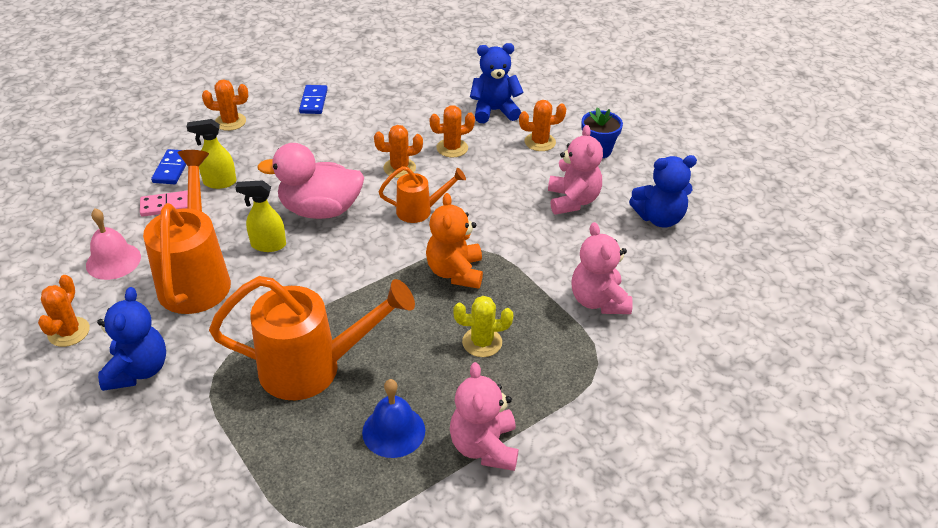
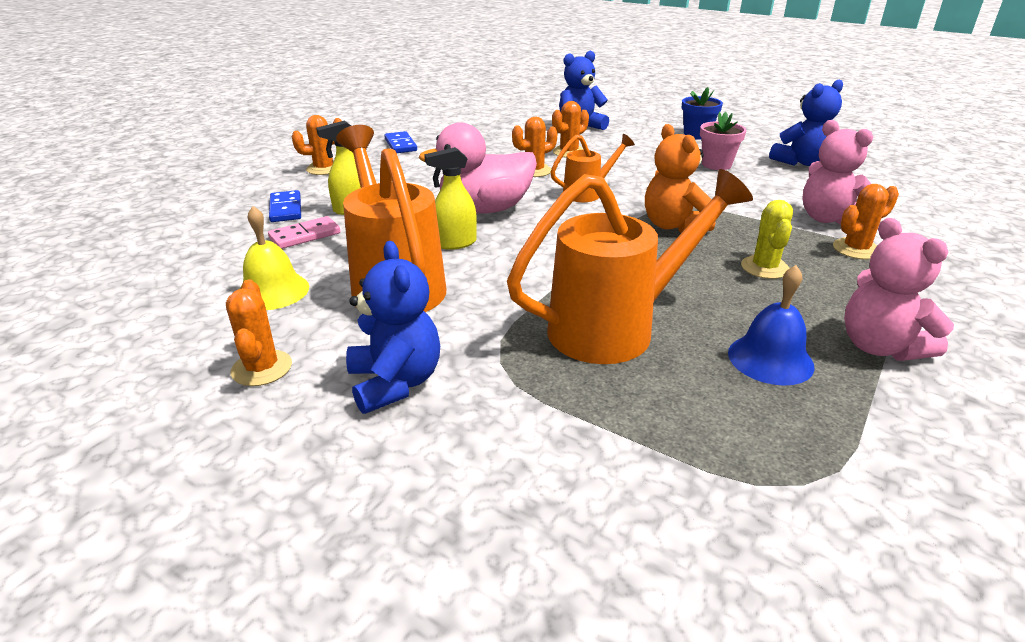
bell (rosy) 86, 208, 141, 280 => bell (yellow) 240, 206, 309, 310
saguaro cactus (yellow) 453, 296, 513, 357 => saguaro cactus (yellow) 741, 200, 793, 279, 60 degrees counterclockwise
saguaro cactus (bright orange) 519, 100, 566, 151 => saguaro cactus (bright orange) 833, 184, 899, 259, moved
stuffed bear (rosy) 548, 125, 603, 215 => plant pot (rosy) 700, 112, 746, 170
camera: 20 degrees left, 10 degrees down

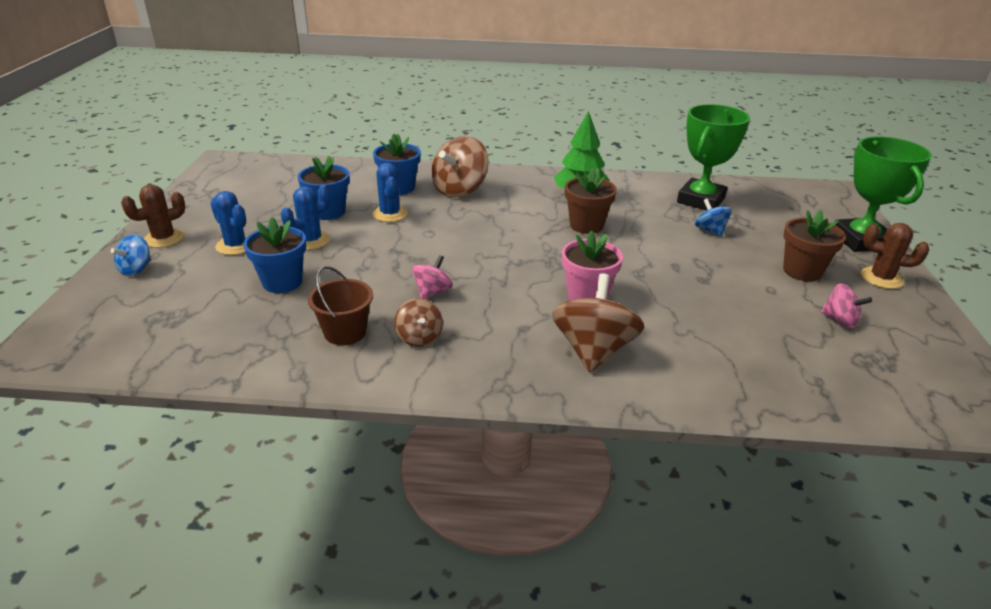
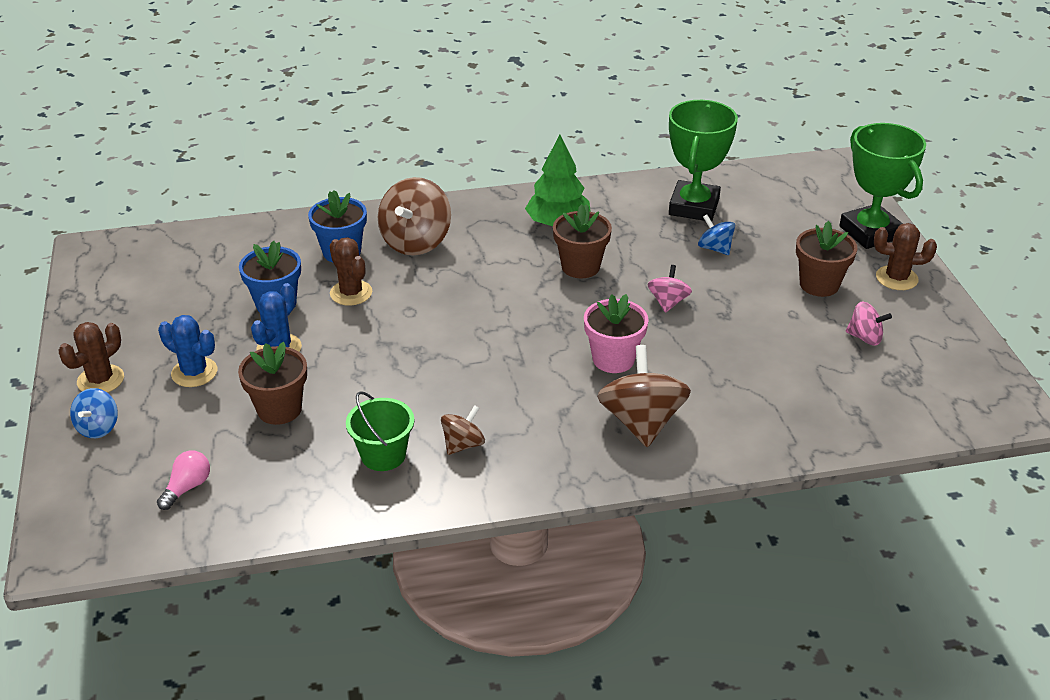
plant pot (blue) 243, 217, 306, 293 => plant pot (brown) 238, 342, 307, 425
pail (brown) 308, 266, 373, 345 => pail (emerald) 346, 391, 414, 471
saguaro cactus (blue) 372, 163, 408, 222 => saguaro cactus (brown) 329, 237, 372, 306
spinning top (brown) 394, 298, 443, 347 => spinning top (brown) 441, 405, 485, 455, 105 degrees counterclockwise
spinning top (rosy) 412, 255, 453, 299 => spinning top (rosy) 648, 265, 692, 313, moved
nothing => lightbulb (rosy) 157, 451, 210, 510
camera: 15 degrees left, 5 degrees up

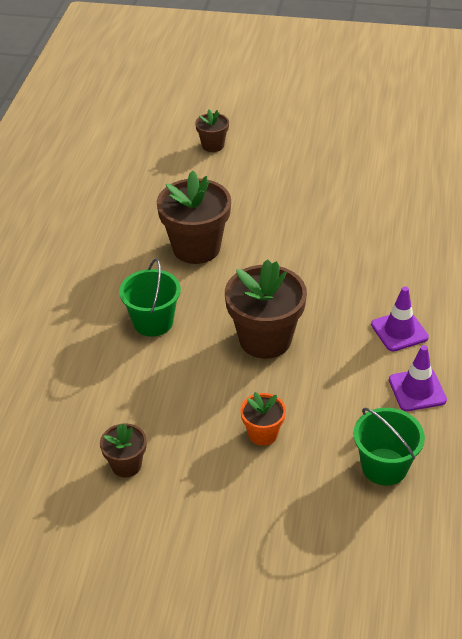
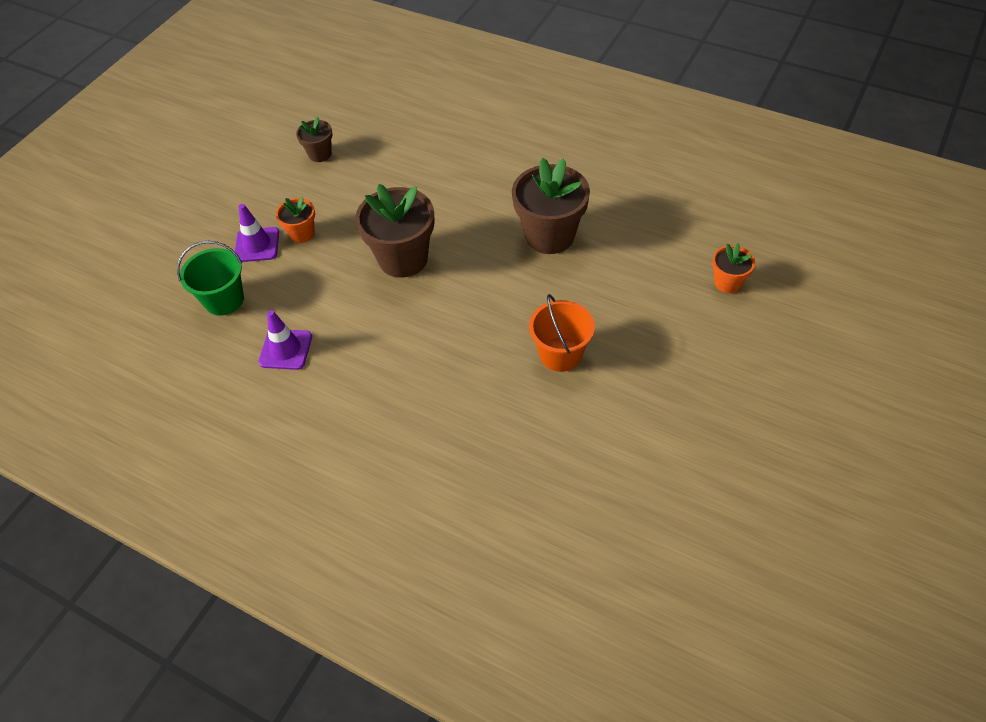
pail (emerald) 119, 259, 181, 337 => nothing
plant pot (brown) 195, 109, 229, 152 => plant pot (bright orange) 712, 243, 755, 293
road cone (violet) 371, 286, 429, 351 => road cone (violet) 235, 204, 279, 262, moved
nothing => pail (bright orange) 529, 294, 595, 372
camera: 110 degrees right, 10 degrees up

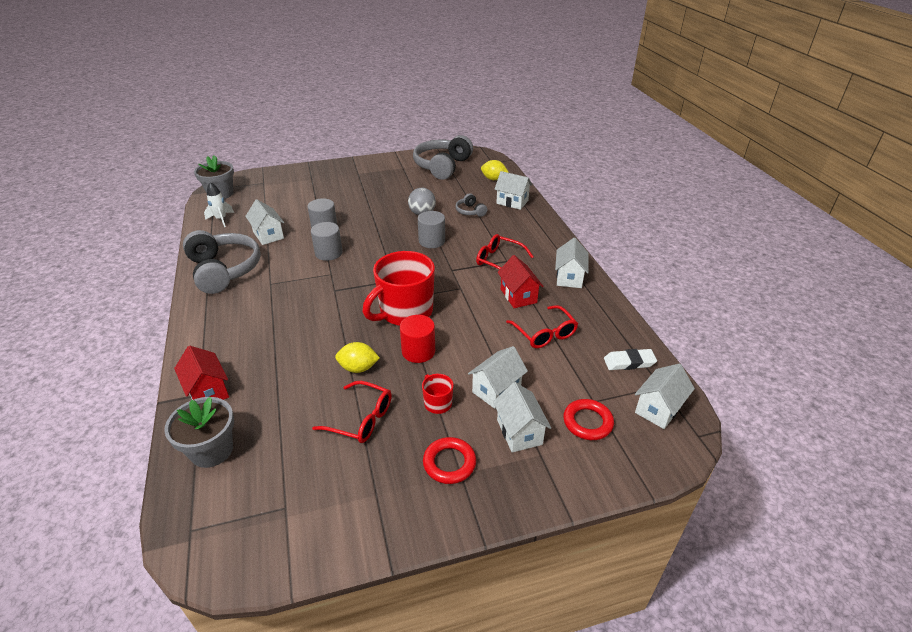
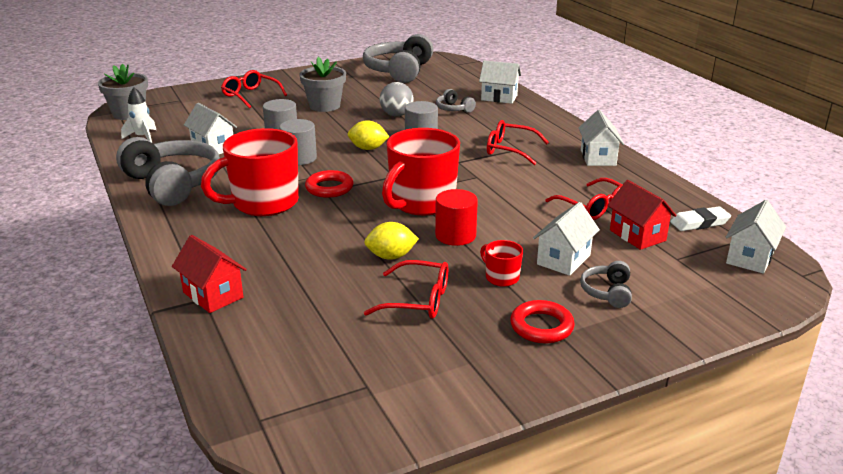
plant pot (gray) 164, 397, 234, 468 => plant pot (gray) 299, 57, 346, 112, moved
citrus fruit (yellow) 481, 160, 509, 180 => citrus fruit (yellow) 348, 120, 389, 150, moved
toy house (pure white) 493, 382, 551, 452 => headphones (gray) 580, 261, 632, 308
toy house (scarlet) 498, 255, 544, 308 => toy house (scarlet) 607, 180, 677, 250, moved
torus (scarlet) 563, 399, 614, 440 => torus (scarlet) 305, 170, 353, 198, moved
nothing => tea mug (scarlet) 201, 128, 299, 216
nothing => spectacles (scarlet) 221, 70, 287, 108
camera: 10 degrees left, 10 degrees down

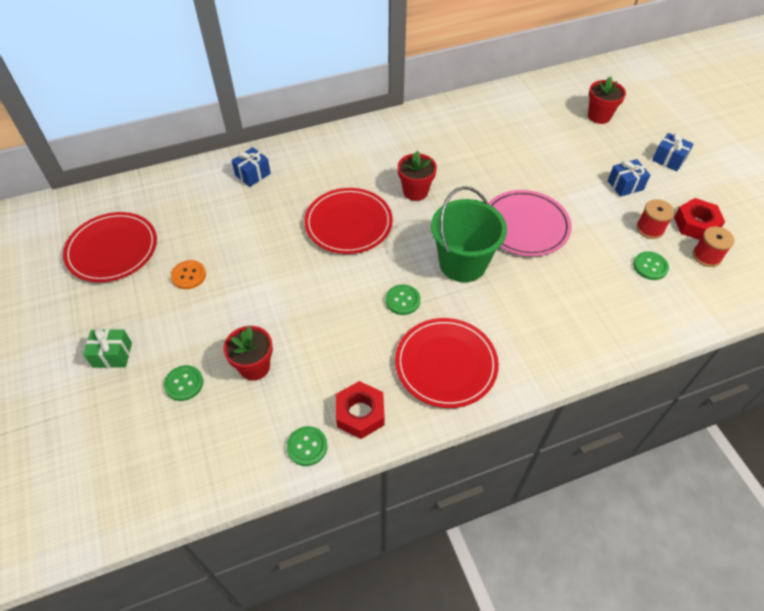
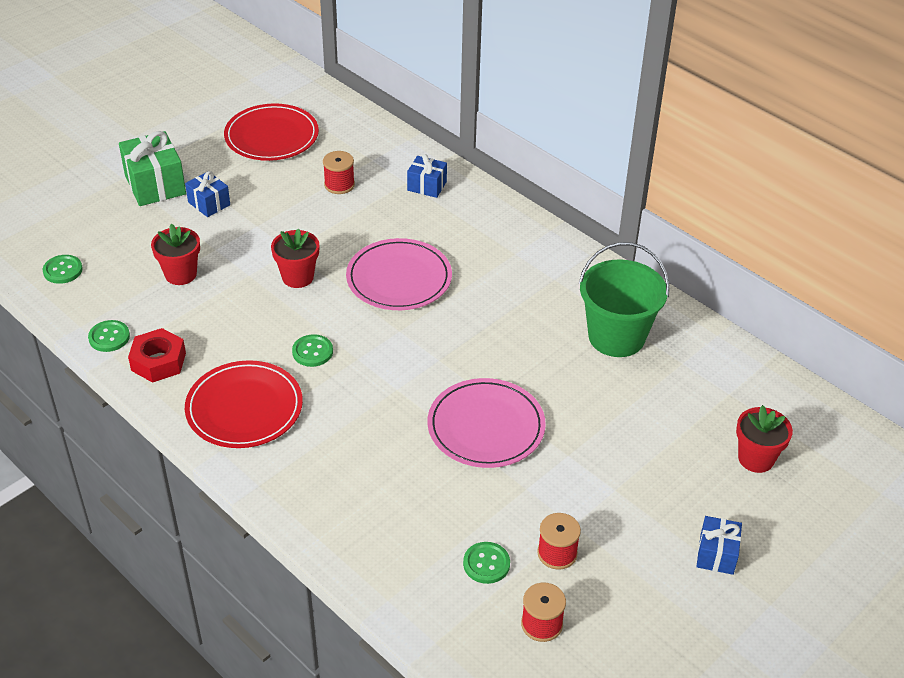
wrapped gift (emerald) 83, 328, 132, 368 => wrapped gift (emerald) 119, 131, 186, 206, x1.70
sewing button (emerald) 164, 365, 203, 401 => sewing button (emerald) 43, 255, 83, 284, moved
sewing button (bright orange) 171, 260, 206, 289 => nothing
flat dish (scarlet) 304, 188, 393, 254 => flat dish (rosy) 346, 238, 452, 310
plant pot (scarlet) 398, 151, 437, 201 => plant pot (scarlet) 271, 229, 319, 288, moved
pail (emerald) 431, 186, 507, 282 => pail (emerald) 579, 242, 669, 357, moved
wrapped gift (blue) 608, 159, 650, 197 => wrapped gift (blue) 185, 171, 230, 217, moved
hexagon nut (scarlet) 674, 198, 725, 240 => nothing
nothing => reel of thread (scarlet) 323, 151, 355, 194
camera: 65 degrees right, 10 degrees down

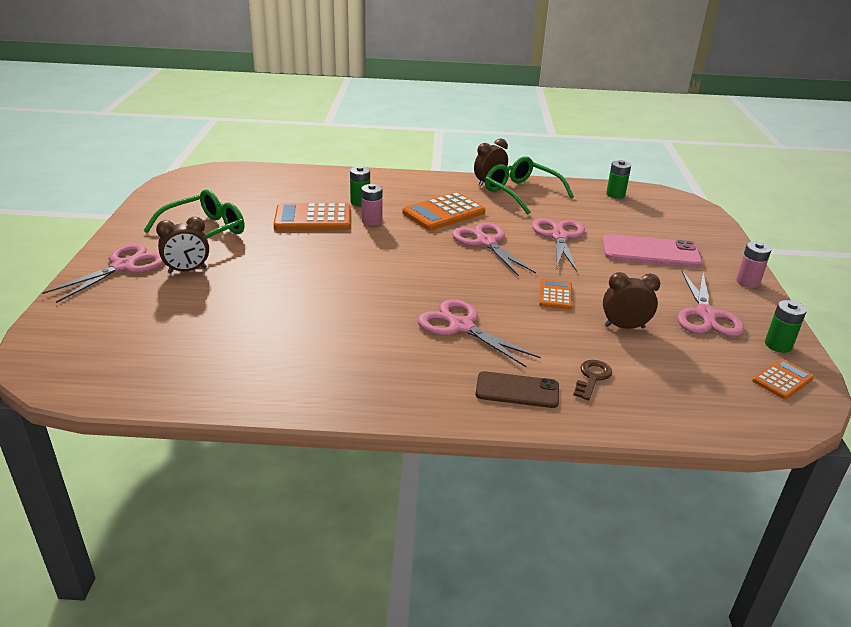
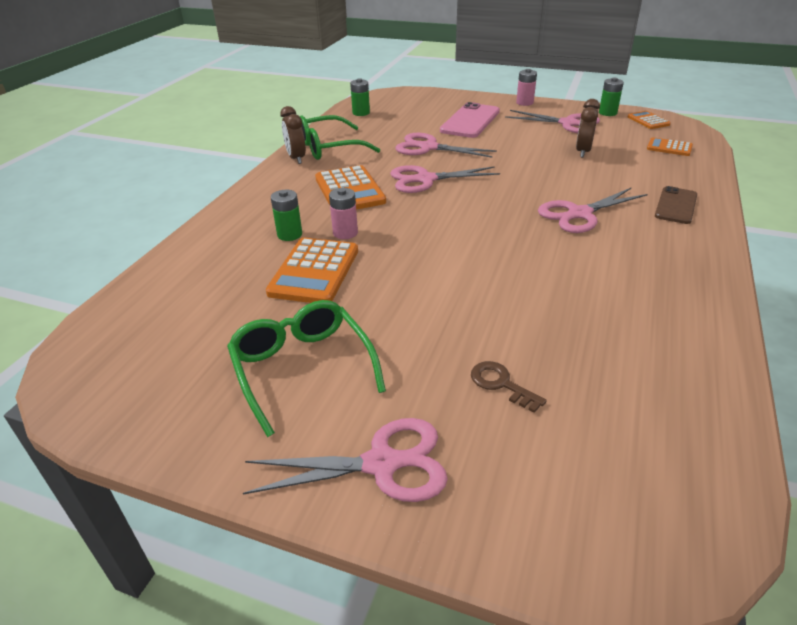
pair of scissors (rosy) 42, 244, 164, 303 => pair of scissors (rosy) 243, 418, 448, 502, 120 degrees clockwise
alarm clock (brown) 156, 217, 209, 273 => nothing
pocket calculator (bright orange) 539, 279, 572, 310 => pocket calculator (bright orange) 647, 137, 693, 156, moved
latchkey (brown) 573, 360, 612, 400 => latchkey (brown) 471, 361, 547, 413, moved
camera: 70 degrees left, 5 degrees up

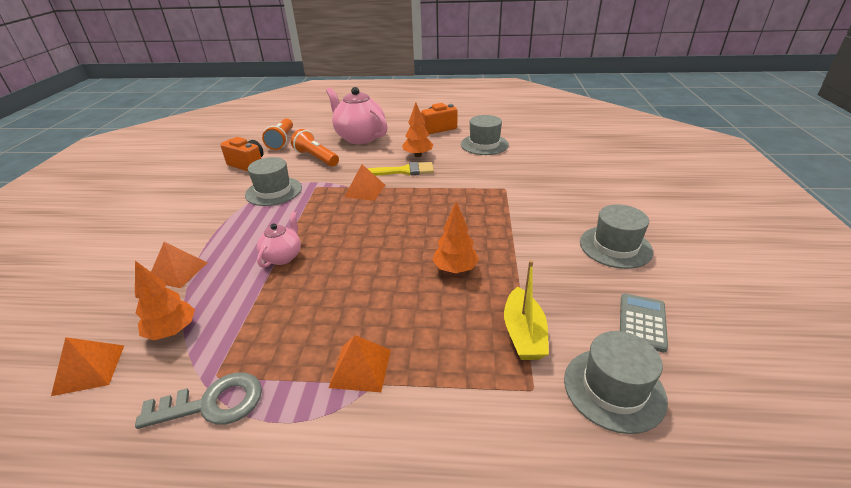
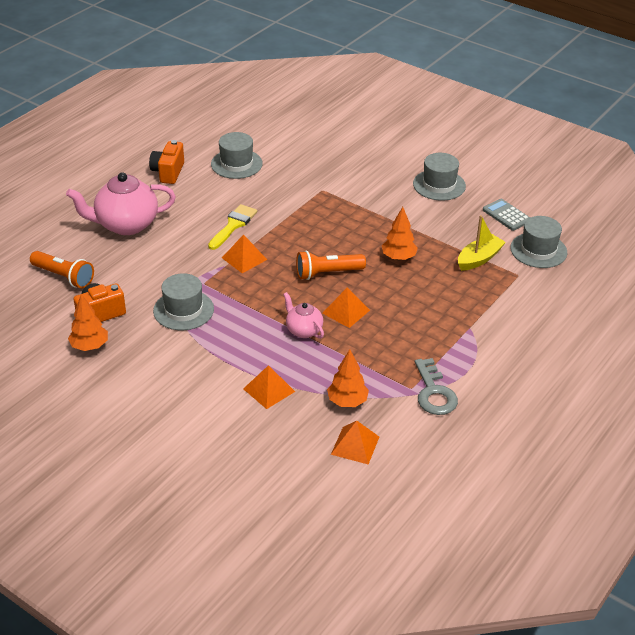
latchkey (gray) 135, 372, 262, 429 => latchkey (gray) 415, 358, 458, 415, 150 degrees clockwise
torch (bright orange) 291, 129, 339, 166 => torch (bright orange) 296, 251, 366, 280, moved
solid pyramid (bright orange) 329, 335, 391, 392 => solid pyramid (bright orange) 322, 287, 370, 328, moved
tree (bright orange) 402, 102, 433, 157 => tree (bright orange) 68, 294, 108, 351, moved
boat (yellow) 504, 260, 549, 360 => boat (yellow) 458, 215, 506, 271, 75 degrees counterclockwise
camera: 60 degrees left, 5 degrees up

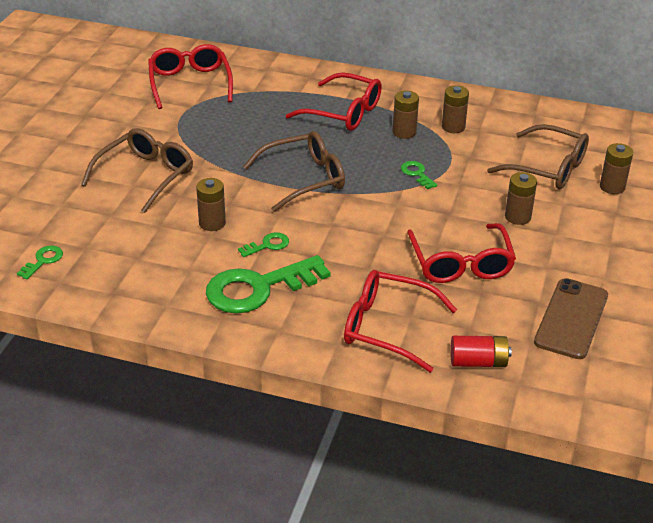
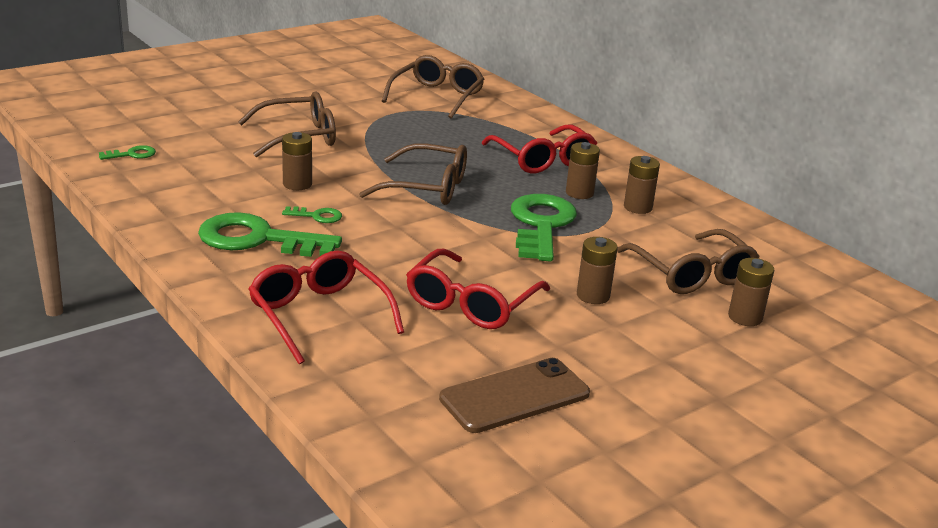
spectacles (scarlet) 148, 44, 233, 109 => spectacles (brown) 382, 55, 484, 119
latchkey (emerald) 401, 161, 437, 189 => latchkey (emerald) 511, 194, 577, 261, x2.29
power cell (scarlet) 450, 336, 512, 367 => nothing
camera: 35 degrees right, 10 degrees down

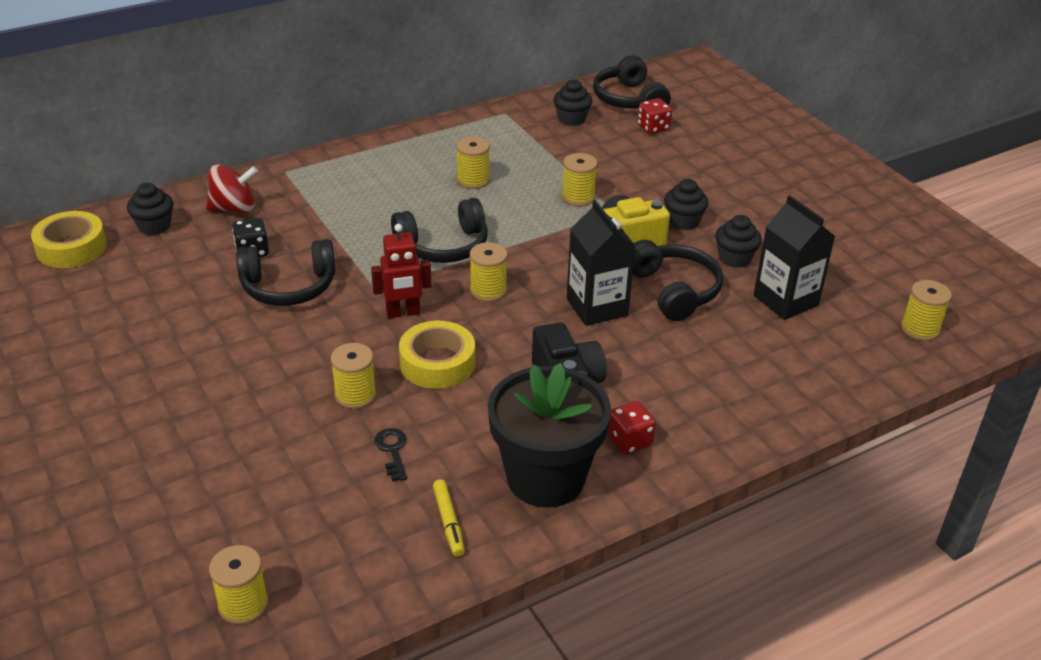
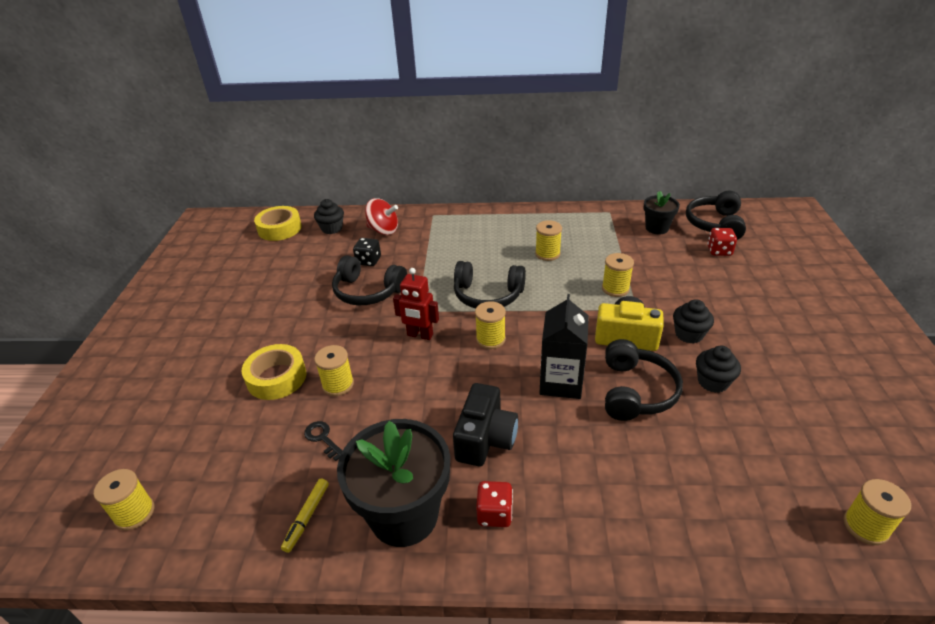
latchkey (ebony) 375, 428, 407, 481 => latchkey (ebony) 304, 421, 342, 461, 60 degrees counterclockwise
roll of tape (yellow) 399, 321, 475, 389 => roll of tape (yellow) 242, 344, 306, 400, moved
fairy cake (ebony) 554, 79, 592, 126 => plant pot (ebony) 643, 191, 680, 234
milk carton (ebony) 754, 195, 835, 320 => nothing
camera: 35 degrees right, 0 degrees up

